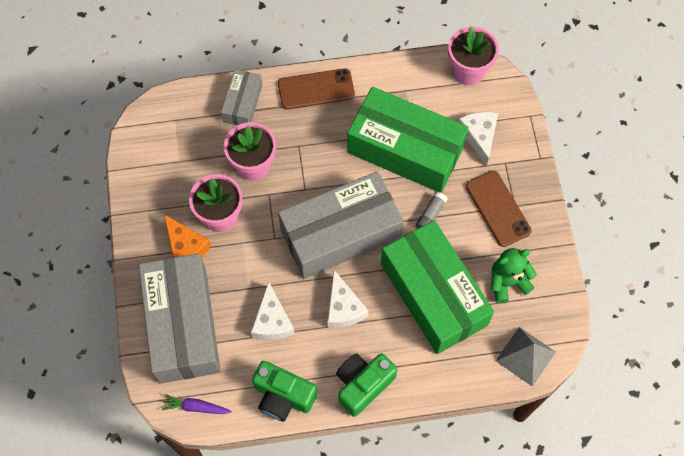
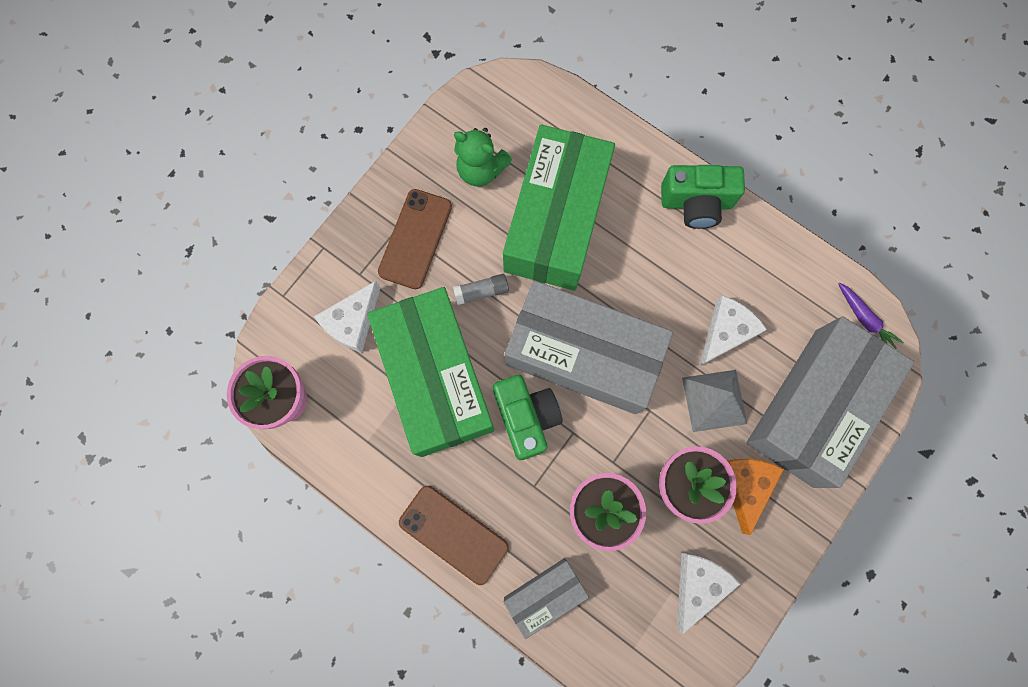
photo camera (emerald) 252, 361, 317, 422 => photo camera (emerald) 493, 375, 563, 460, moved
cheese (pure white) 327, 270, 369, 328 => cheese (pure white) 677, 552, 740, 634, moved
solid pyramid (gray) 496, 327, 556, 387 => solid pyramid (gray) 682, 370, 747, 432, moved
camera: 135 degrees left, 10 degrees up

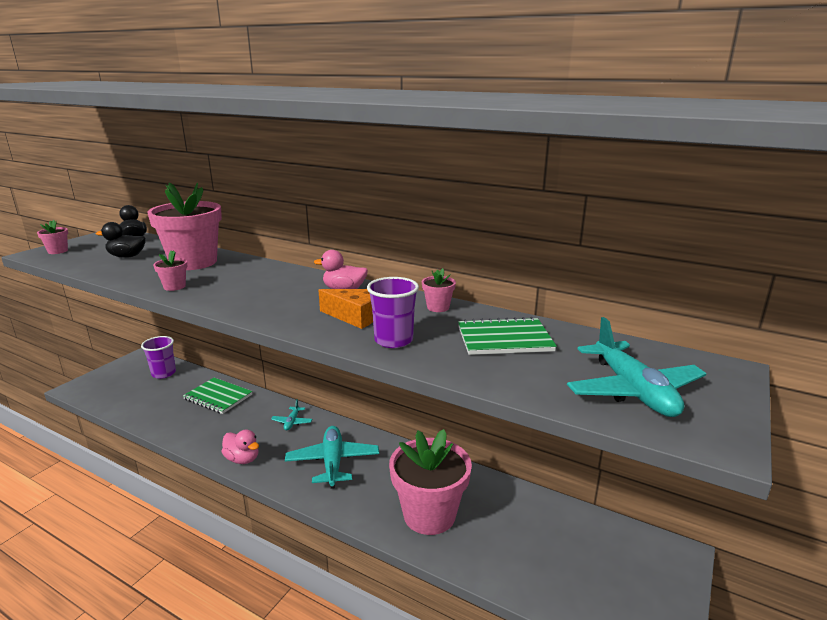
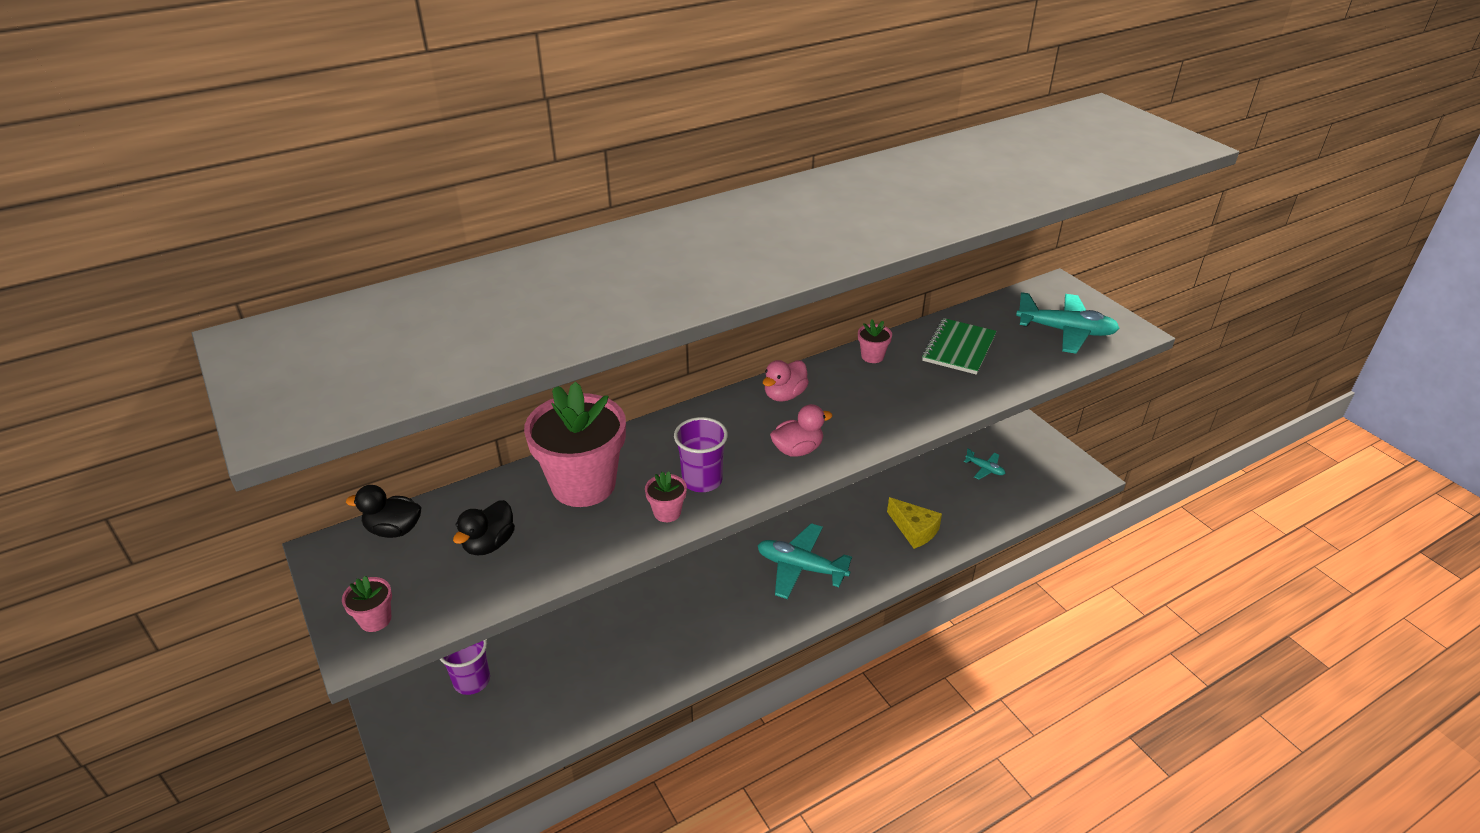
notebook (emerald) 183, 378, 252, 414 => nothing
rubber duck (rosy) 221, 430, 259, 464 => rubber duck (rosy) 770, 404, 833, 457, moved
plane (aqua) 271, 399, 312, 431 => plane (aqua) 964, 449, 1005, 480, moved
cheese (bright orange) 318, 289, 373, 329 => nothing
beaker (violet) 367, 277, 419, 348 => beaker (violet) 674, 417, 728, 492, moved
plant pot (rosy) 389, 429, 472, 535 => cheese (yellow) 887, 497, 942, 549
camera: 60 degrees left, 15 degrees up

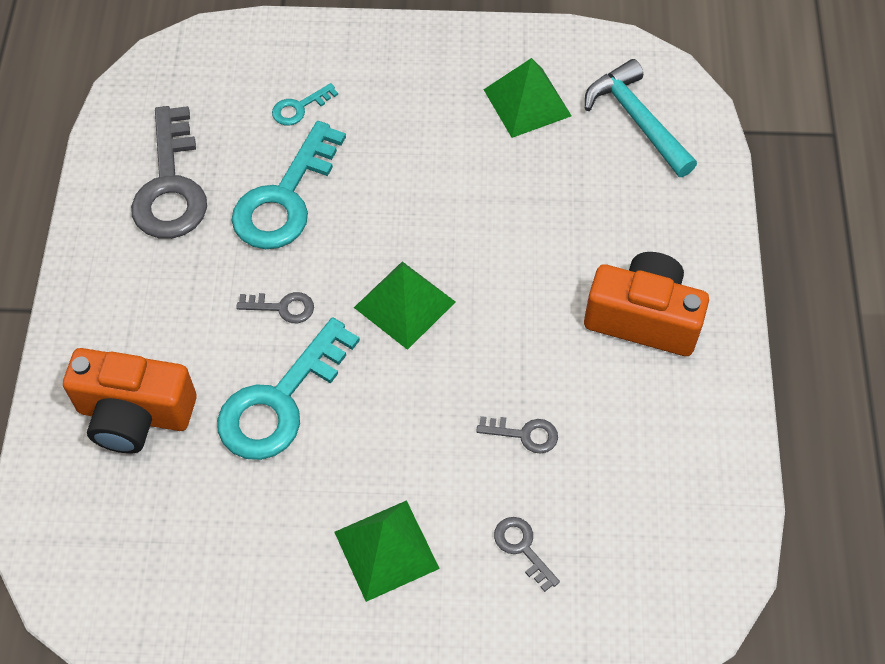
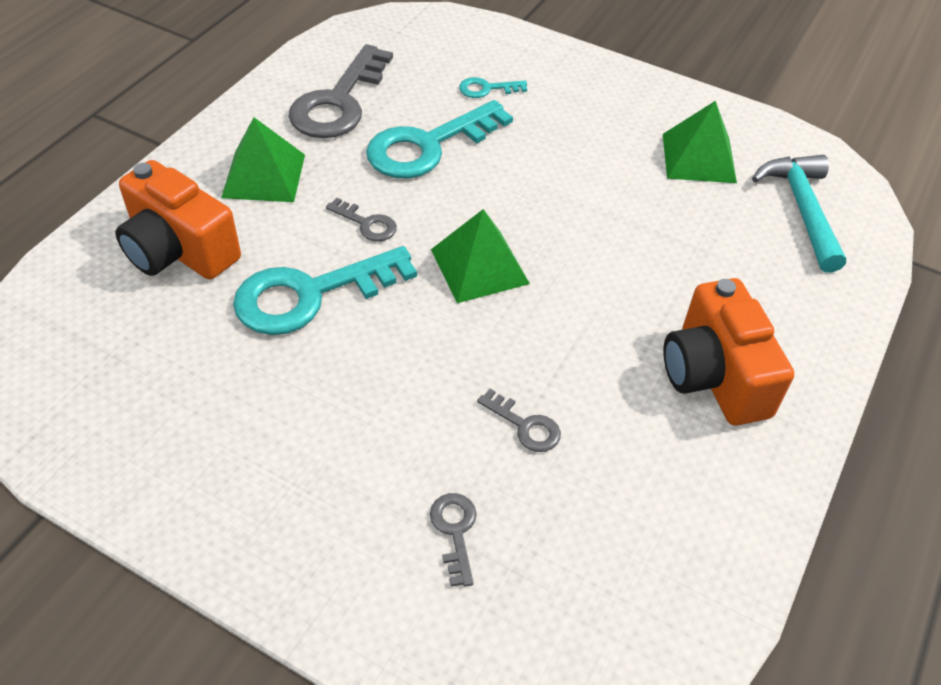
solid pyramid (emerald) 334, 500, 440, 602 => solid pyramid (emerald) 221, 117, 305, 202, moved
photo camera (bright orange) 584, 252, 709, 356 => photo camera (bright orange) 663, 278, 794, 426, 150 degrees counterclockwise
camera: 25 degrees right, 10 degrees down

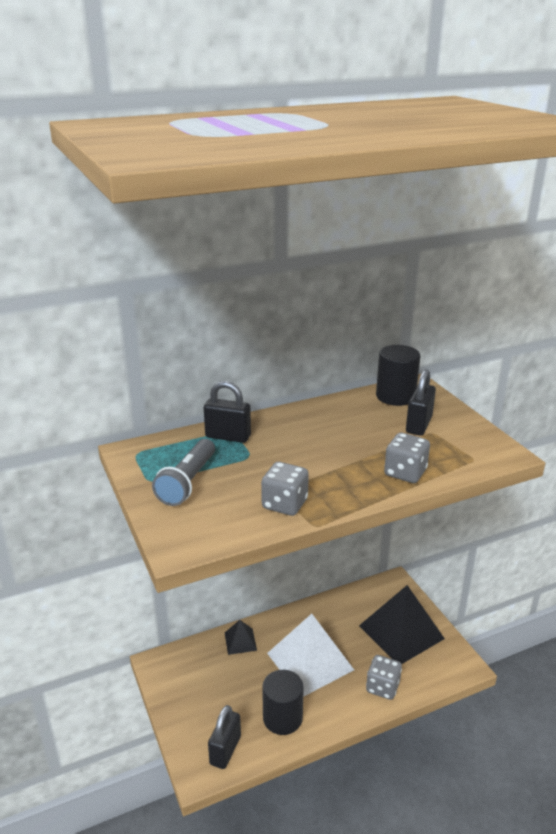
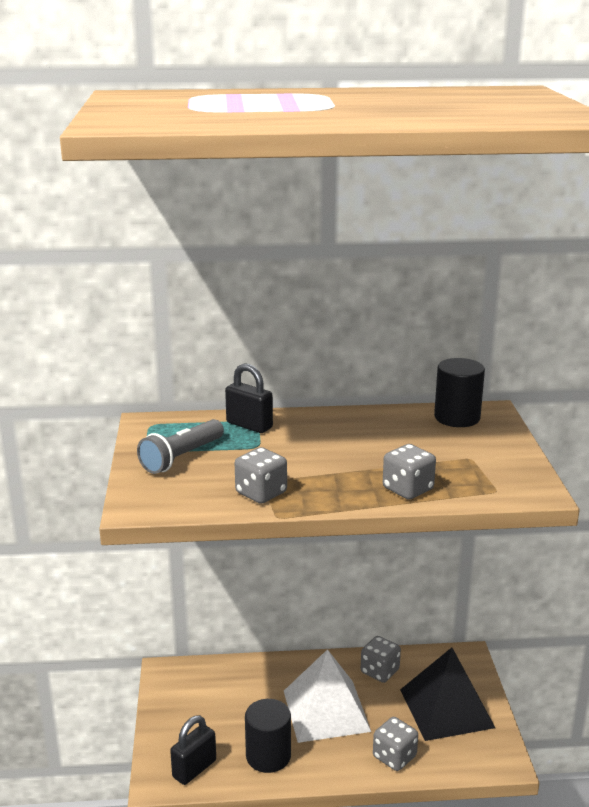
solid pyramid (ebony) 225, 620, 257, 655 => nothing
lock (ebony) 406, 369, 436, 436 => nothing
nothing => die (gray) 361, 636, 401, 683
camera: 20 degrees right, 5 degrees down

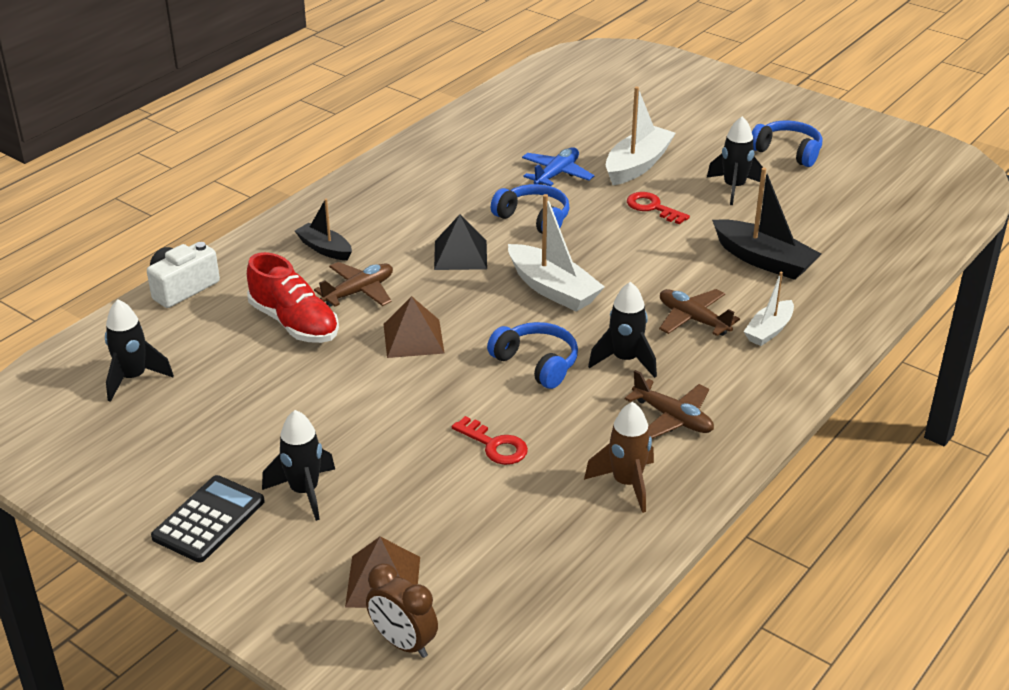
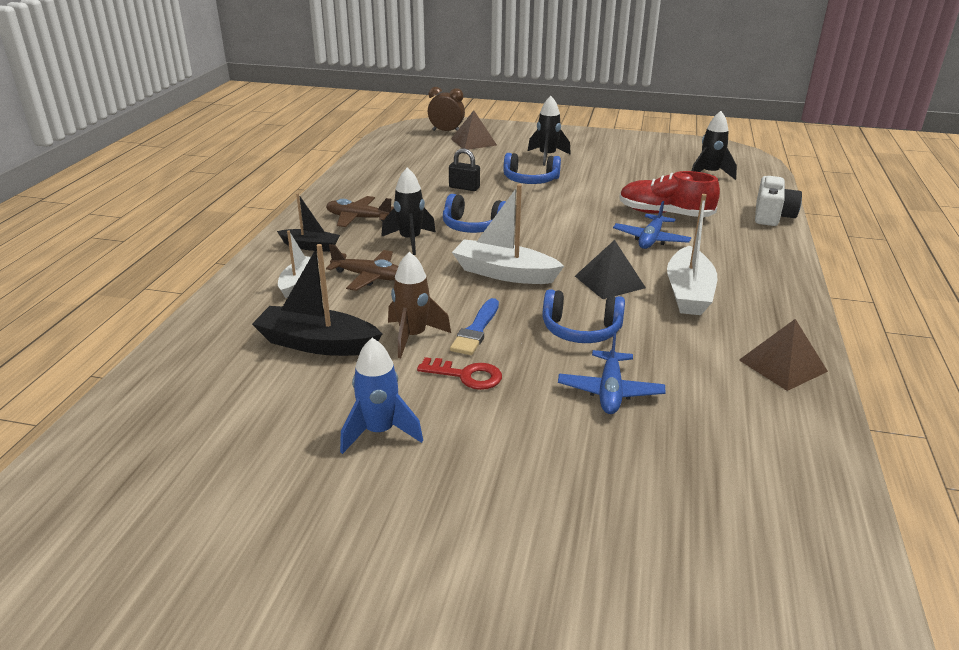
pocket calculator (ebony) 151, 475, 264, 563 => nothing
boat (ebony) 295, 199, 352, 260 => boat (ebony) 277, 193, 340, 252, moved
plane (brown) 314, 262, 393, 307 => plane (blue) 613, 201, 691, 249
solid pyramid (brown) 384, 296, 444, 358 => solid pyramid (brown) 739, 319, 828, 391, moved
latchkey (scarlet) 452, 416, 528, 465 => lock (ebony) 449, 148, 480, 191
spaceship (brown) 584, 402, 654, 513 => spaceship (brown) 388, 252, 451, 358, moved
boat (pure white) 606, 87, 676, 185 => boat (pure white) 667, 194, 717, 315, moved
spaceship (ebony) 707, 116, 763, 205 => spaceship (blue) 340, 338, 423, 454
headphones (blue) 752, 120, 822, 167 => headphones (blue) 503, 153, 561, 184, moved
nothing => paintbrush (blue) 450, 298, 499, 355
camera: 155 degrees right, 5 degrees down

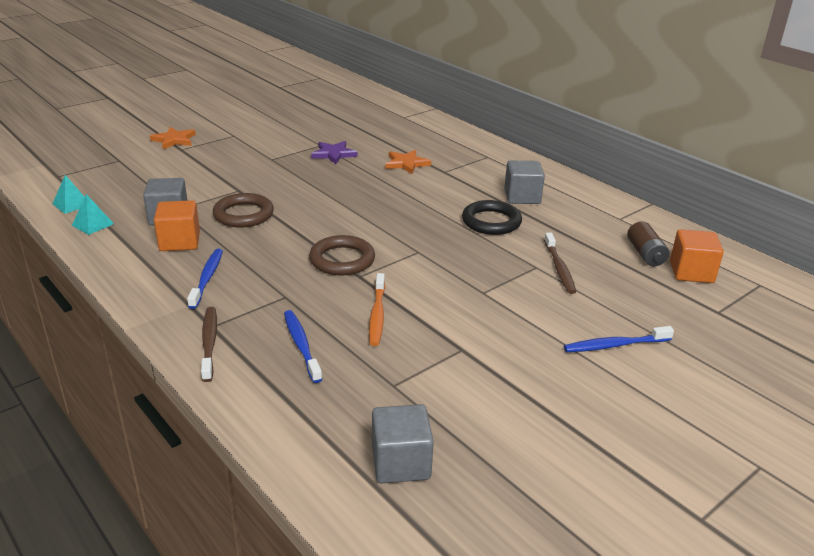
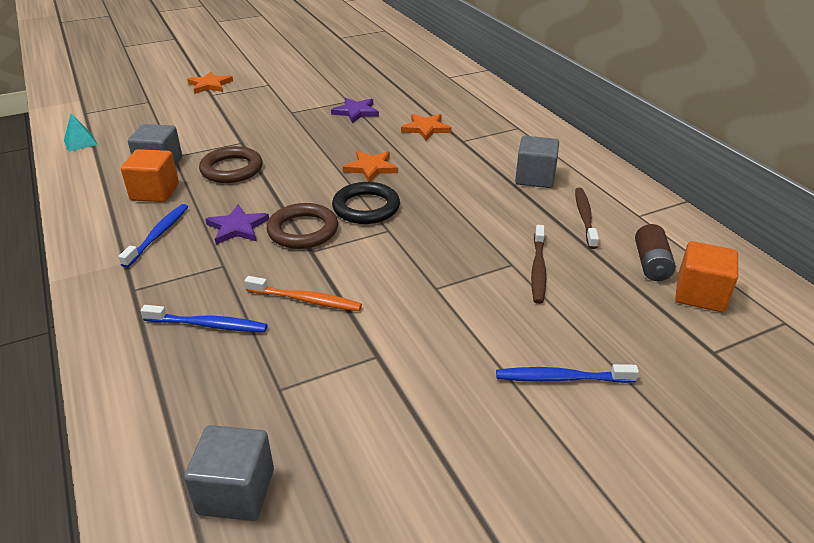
solid pyramid (aqua) 72, 194, 114, 235 => nothing
dental brush (brown) 201, 307, 217, 382 => dental brush (brown) 575, 188, 599, 249, moved
dental brush (blue) 284, 310, 322, 383 => dental brush (blue) 141, 305, 268, 332, 105 degrees clockwise
dental brush (bright orange) 369, 273, 385, 346 => dental brush (bright orange) 244, 276, 362, 311, 90 degrees counterclockwise
torus (ebony) 462, 200, 522, 235 => torus (ebony) 332, 182, 400, 224, moved
nothing => five-pointed star (violet) 205, 205, 269, 244
nothing => five-pointed star (bright orange) 343, 151, 398, 182
camera: 15 degrees right, 5 degrees up

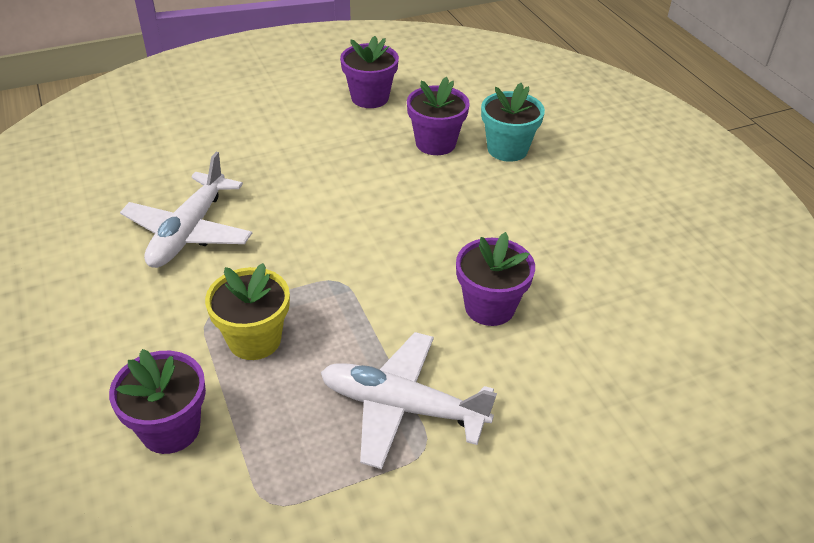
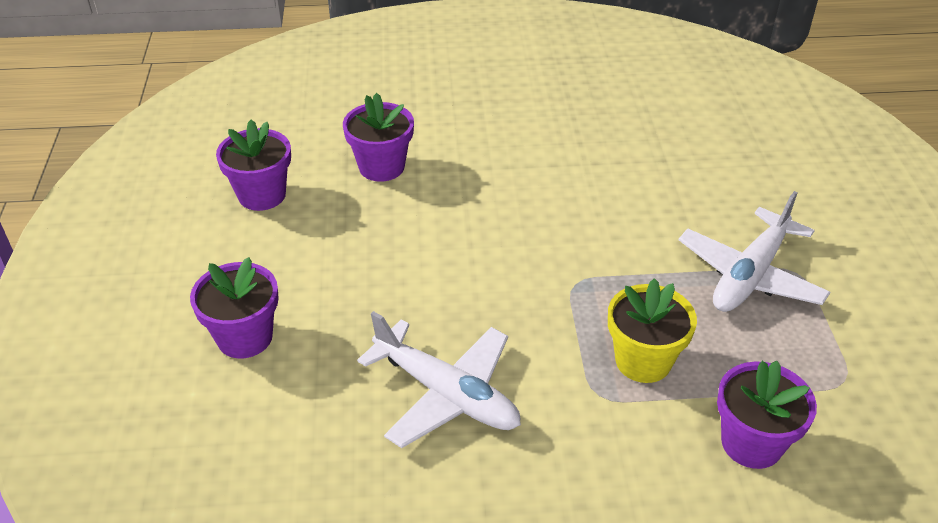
plant pot (violet) 456, 232, 535, 326 => plant pot (violet) 190, 257, 279, 359, moved
plant pot (aqua) 481, 83, 545, 162 => nothing
camera: 70 degrees left, 0 degrees up

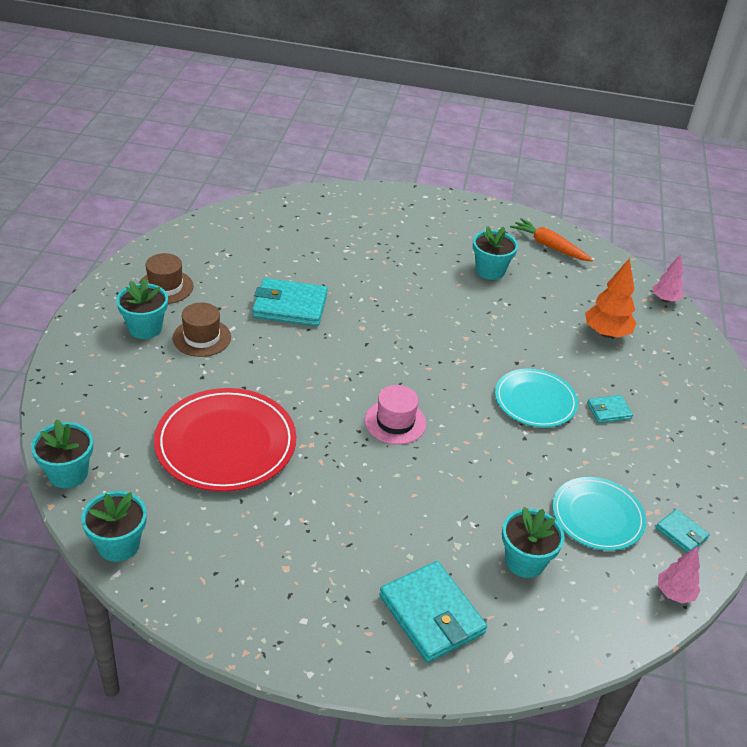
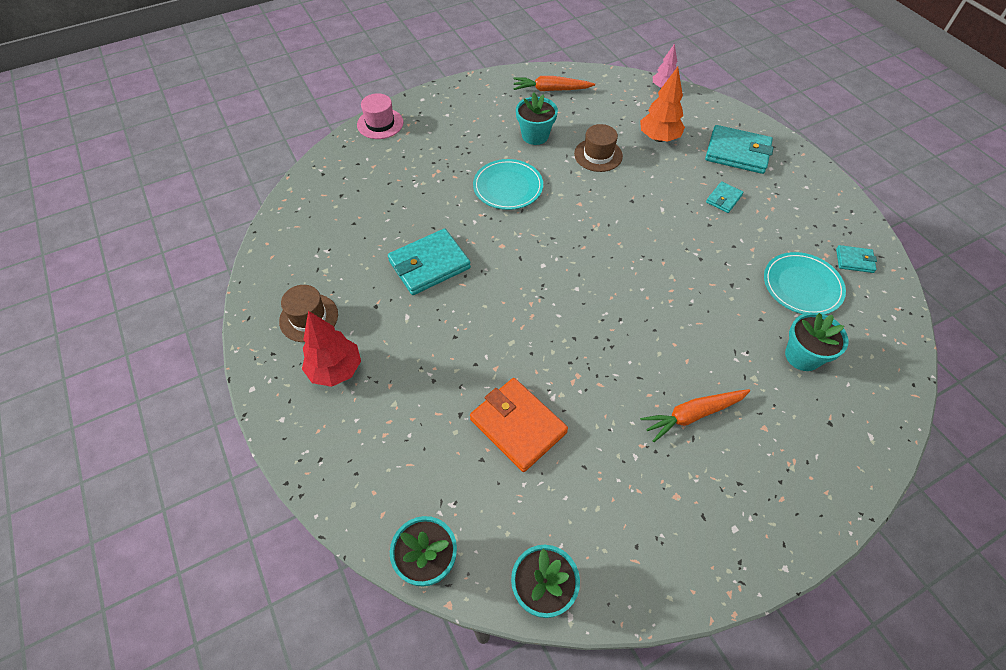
plant pot (aqua) 116, 278, 168, 339 => tree (scarlet) 302, 311, 361, 387
flat dish (scarlet) 154, 388, 296, 492 => card wallet (bright orange) 470, 378, 568, 472
top hat (brown) 173, 302, 231, 357 => top hat (brown) 574, 124, 623, 172, moved
top hat (rosy) 365, 385, 426, 445 => top hat (rosy) 357, 93, 403, 139, moved
card wallet (aqua) 379, 561, 487, 663 => card wallet (aqua) 705, 125, 774, 174, moved
flat dish (aqua) 495, 368, 578, 427 => flat dish (aqua) 473, 159, 543, 210, moved
tree (rosy) 658, 547, 700, 603 => nothing
nothing => root vegetable (bright orange) 640, 389, 750, 442
camera: 35 degrees left, 15 degrees up

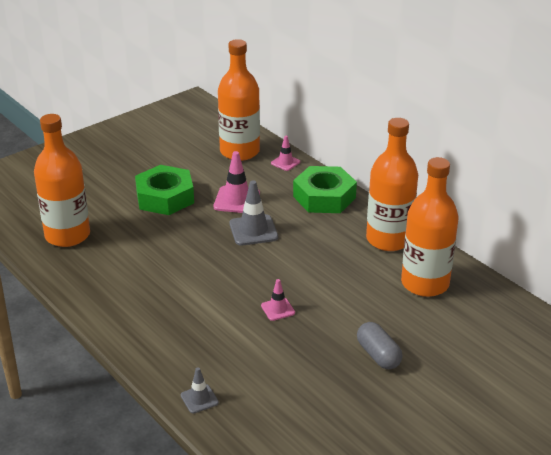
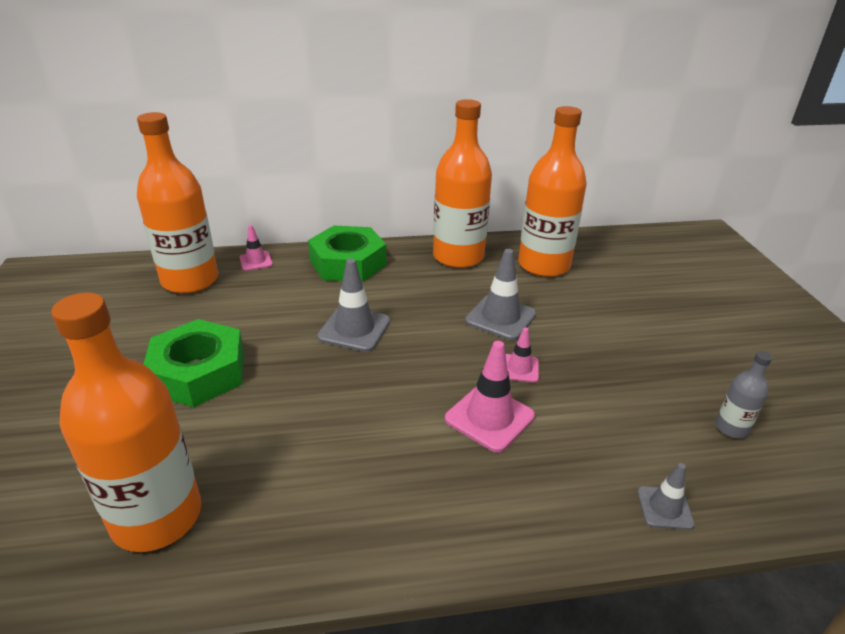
road cone (rosy) 214, 151, 260, 213 => road cone (rosy) 445, 341, 535, 452, moved
pill (gray) 357, 322, 403, 369 => nothing
nothing => road cone (gray) 465, 249, 536, 340
nothing => drink bottle (gray) 716, 351, 772, 438
camera: 60 degrees left, 0 degrees up

